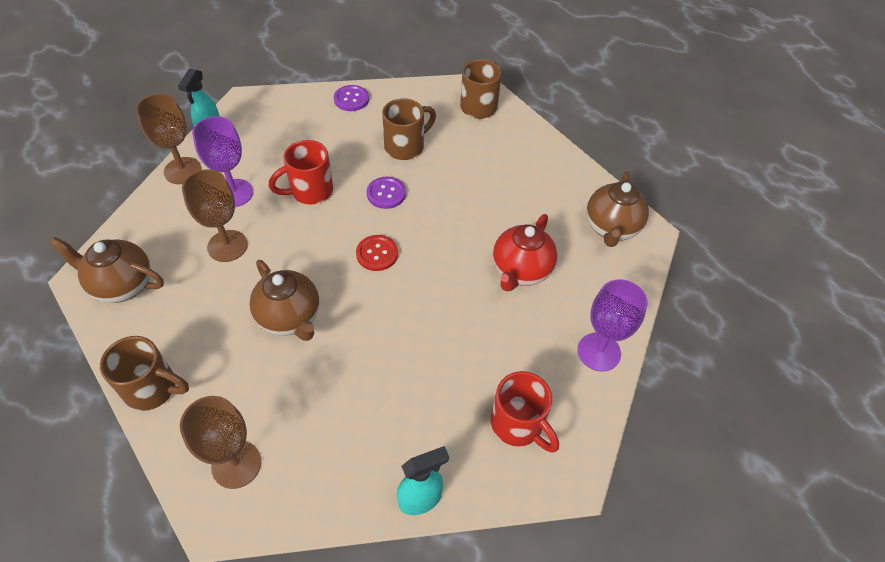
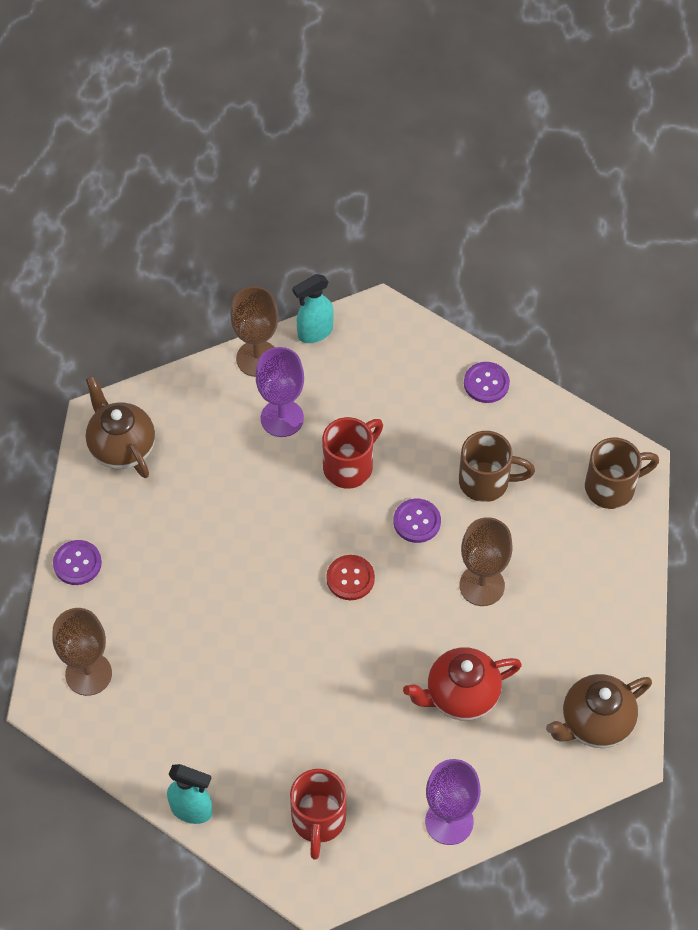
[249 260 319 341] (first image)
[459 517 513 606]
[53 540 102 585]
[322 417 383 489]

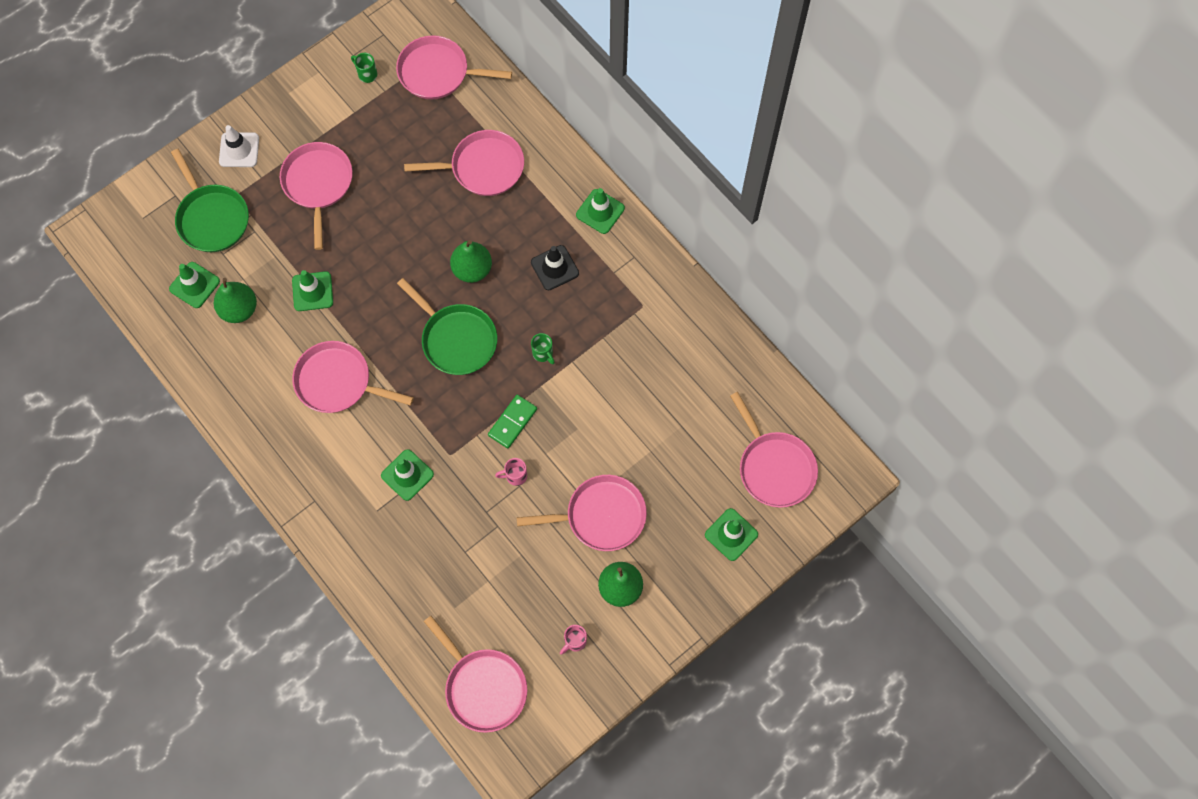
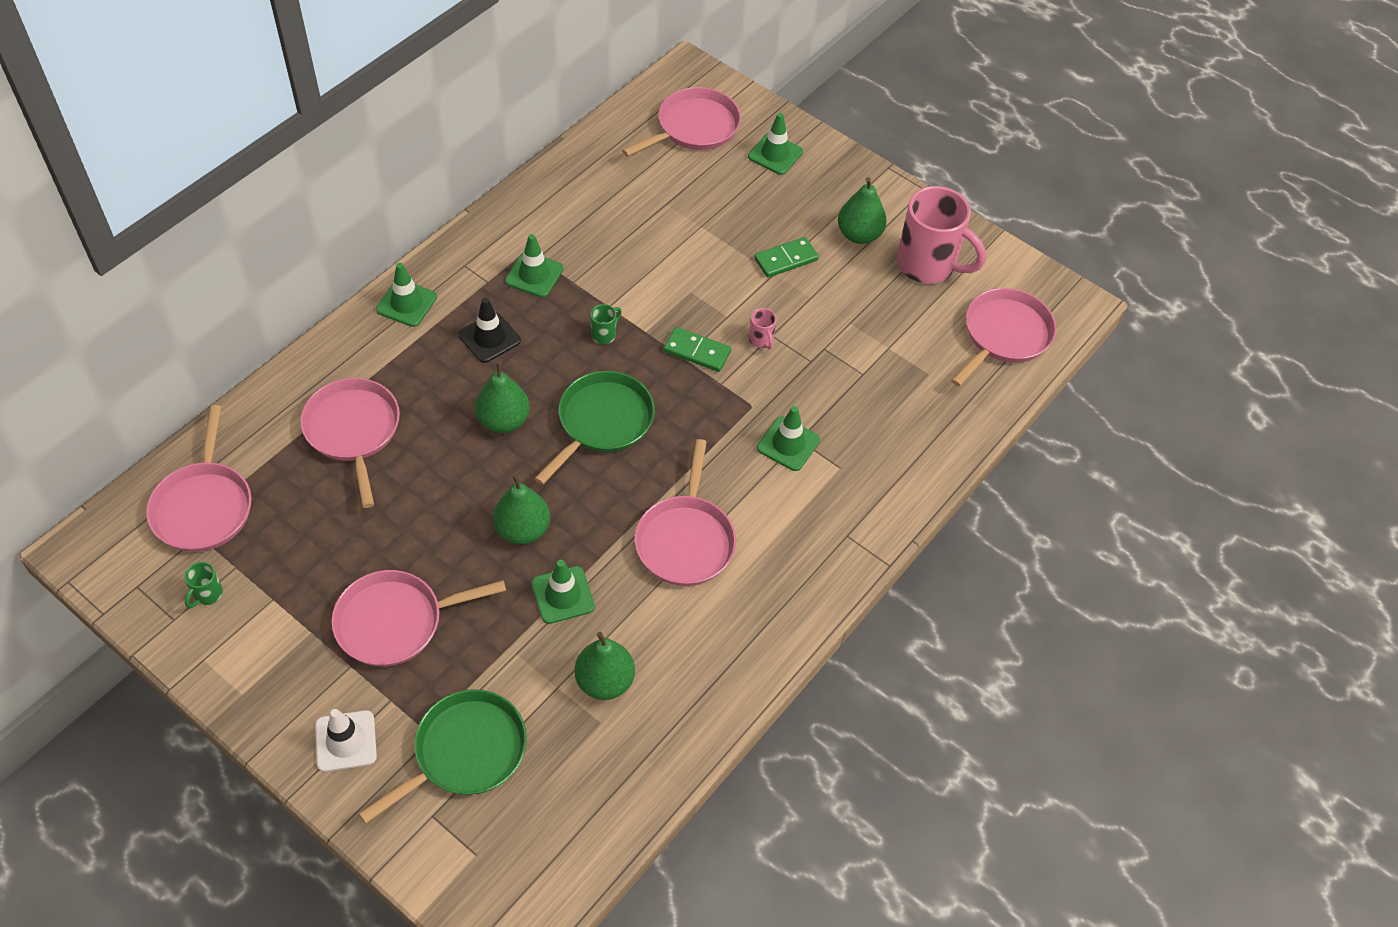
[493 474 550 544]
[505 234 563 297]
[754 237 819 278]
[897 186 986 284]

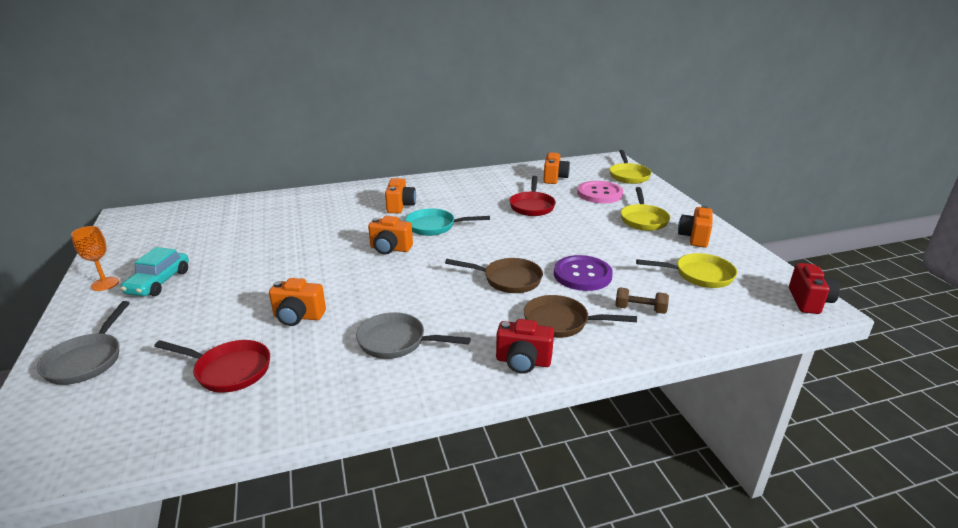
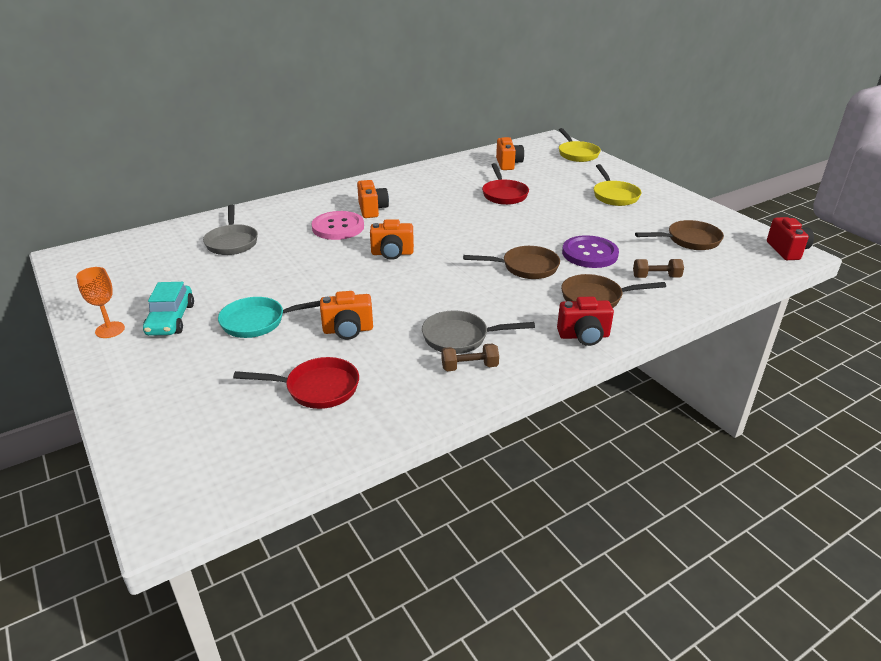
[678 206 712 248] (first image)
[442 343 499 371]
[203 205 258 255]
[218 297 320 338]
[312 211 364 240]
[635 220 724 250]

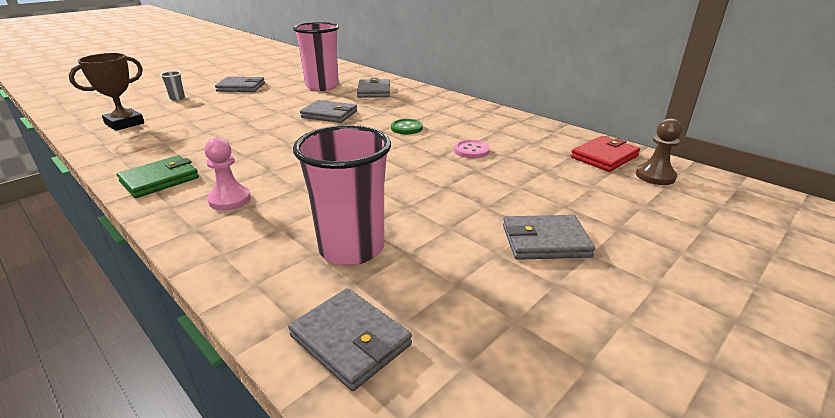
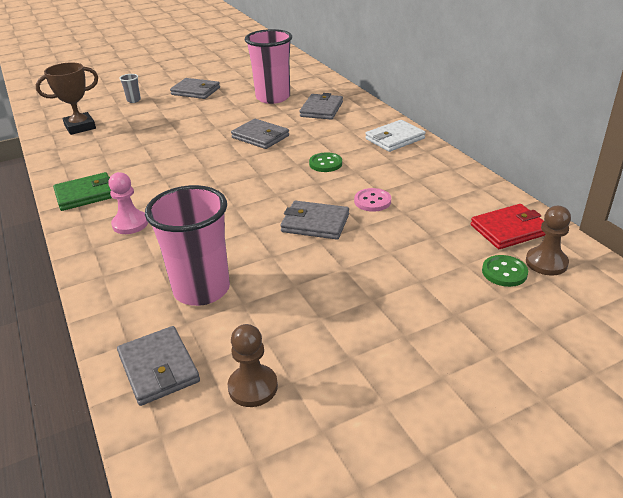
[228 324 278 407]
[365 120 426 152]
[482 255 528 287]
[280 201 349 239]

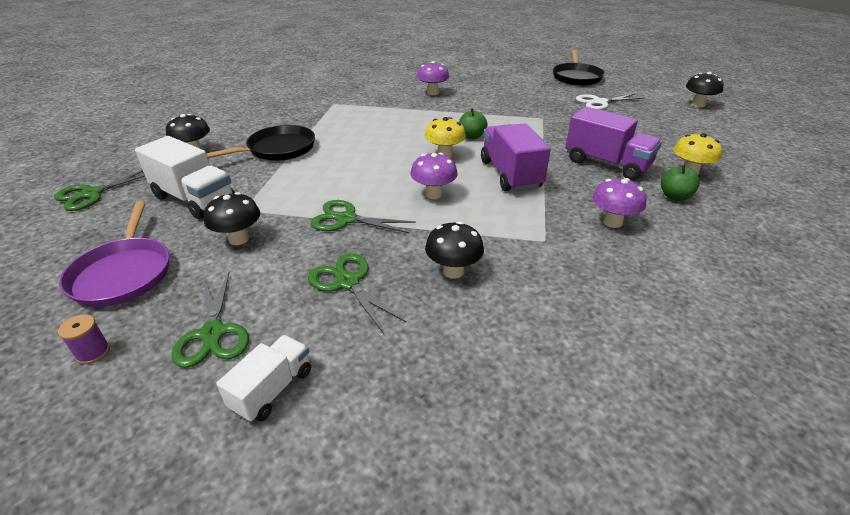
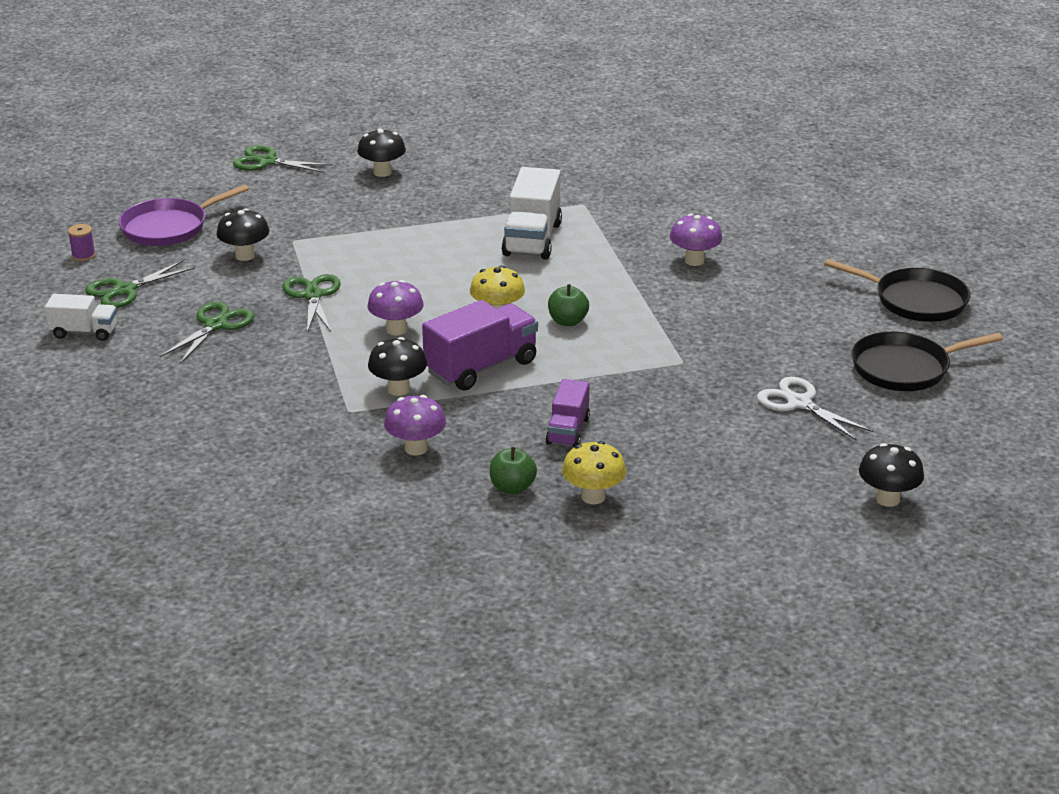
[501 167 562 260]
[824 259 971 322]
[368 337 427 396]
[545 379 590 447]

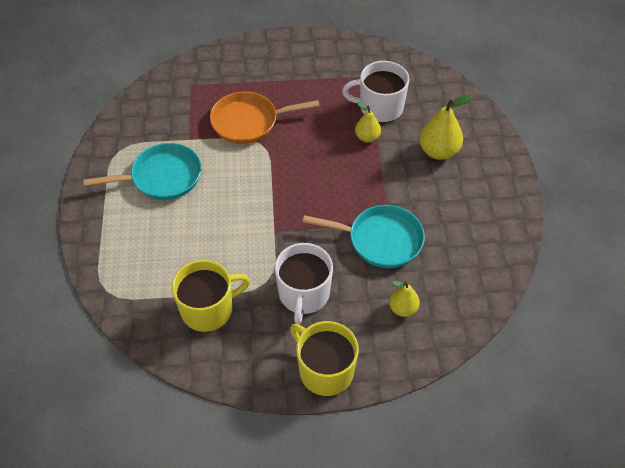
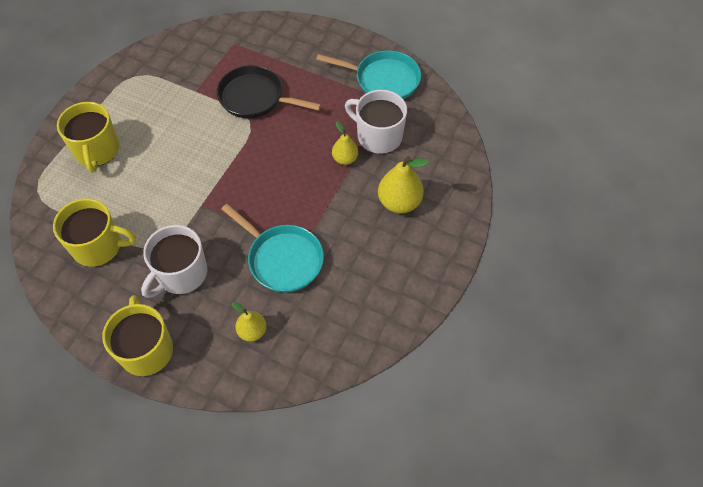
[57 102 119 173]
[316 50 421 99]
[217 65 321 119]

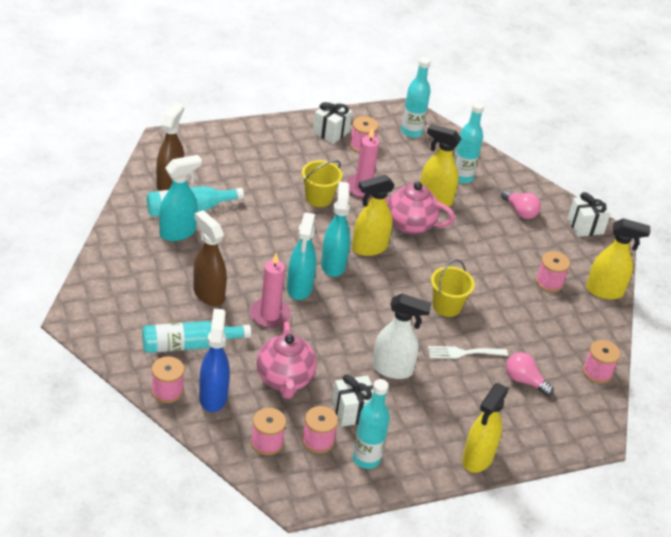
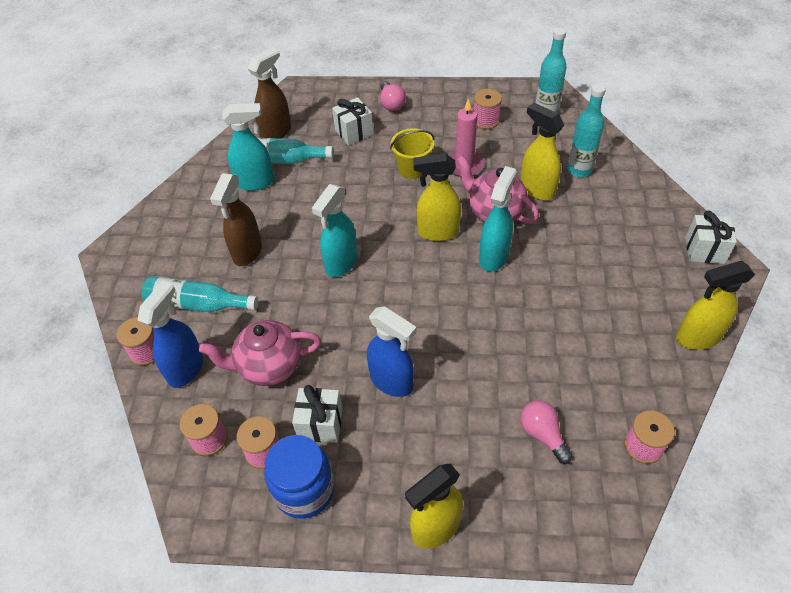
[250 253 291 328] (first image)
[428 346 508 359] (first image)
[431 259 475 317] (first image)
[536 251 570 292] (first image)
[332 97 373 145]
[479 166 517 272]
[380 81 406 111]
[264 435 335 519]
[367 306 417 397]
[210 173 262 266]
[199 320 321 386]
[676 261 755 350]

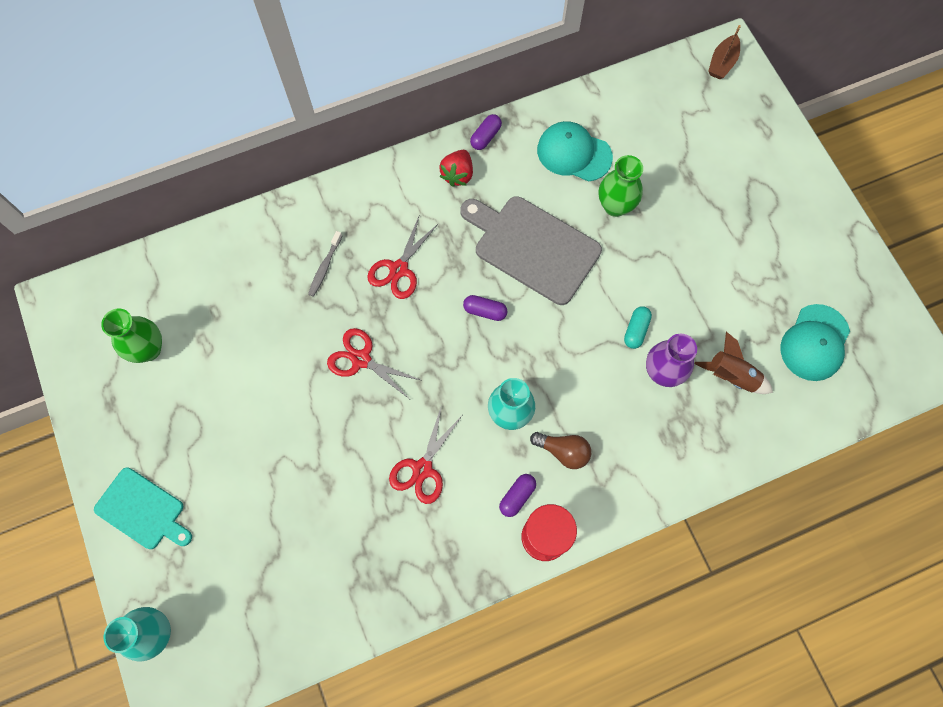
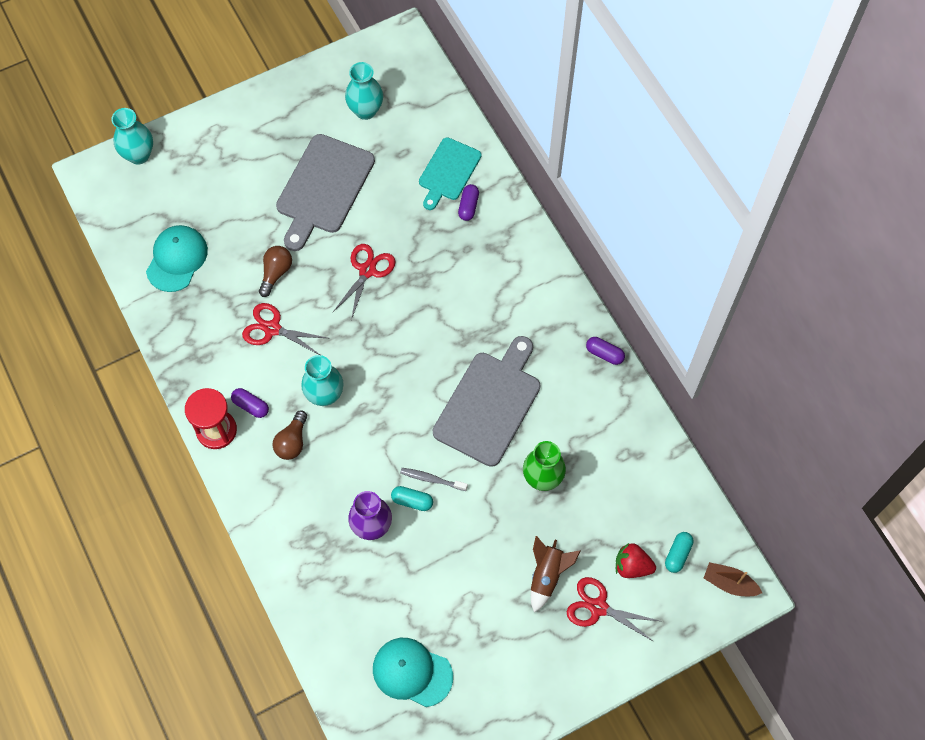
[259 246 292 297]
[276 134 375 251]
[665 532 694 573]
[419 137 482 210]
[400 468 468 491]
[567 577 659 642]
[616 543 656 578]
[458 184 479 221]
[146 225 208 292]
[531 536 581 613]
[345 62 383 120]

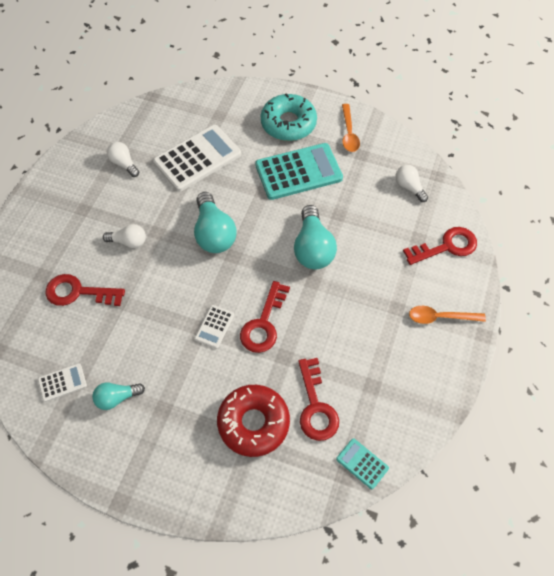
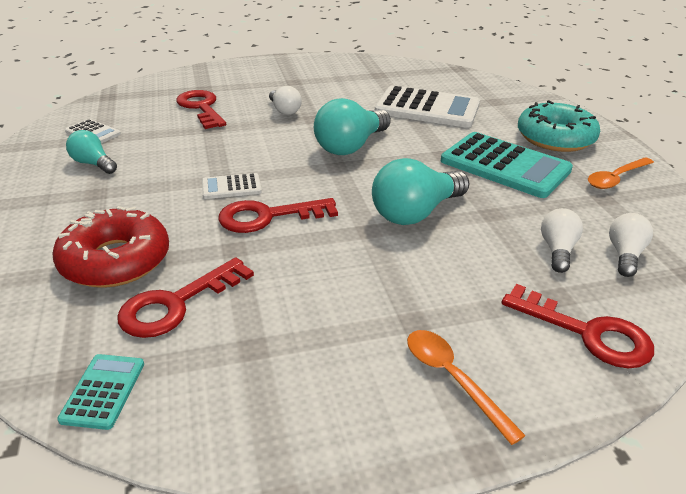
[541 208 583 273]

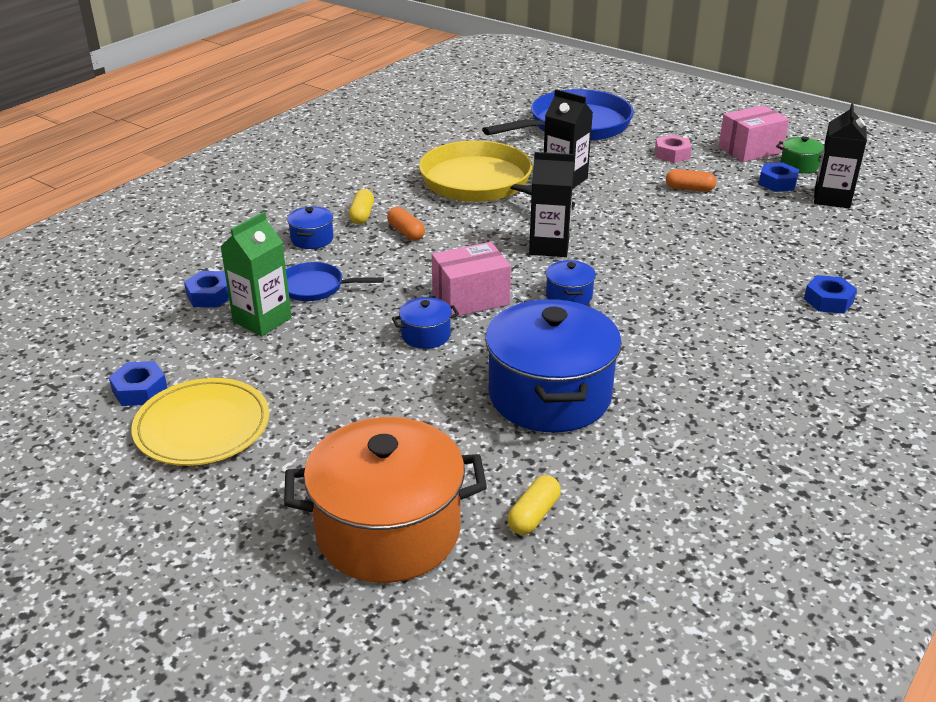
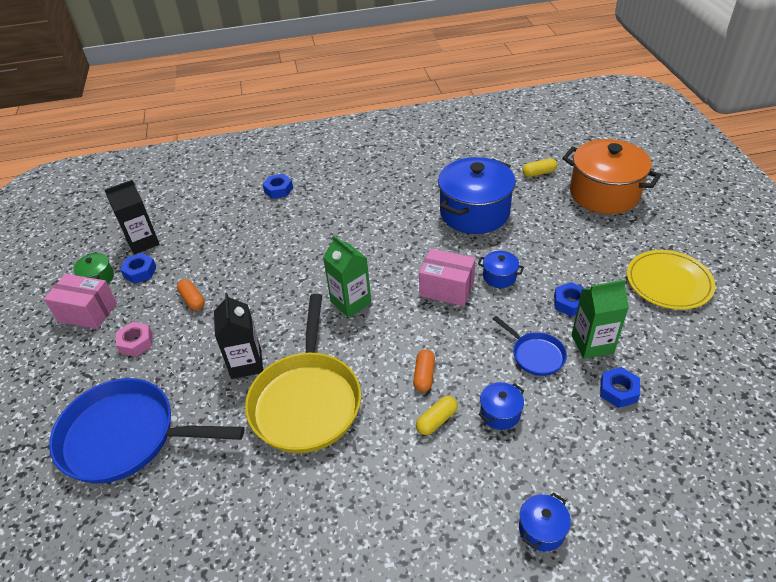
[554 282 585 317]
[519 492 571 551]
[323 235 371 318]

